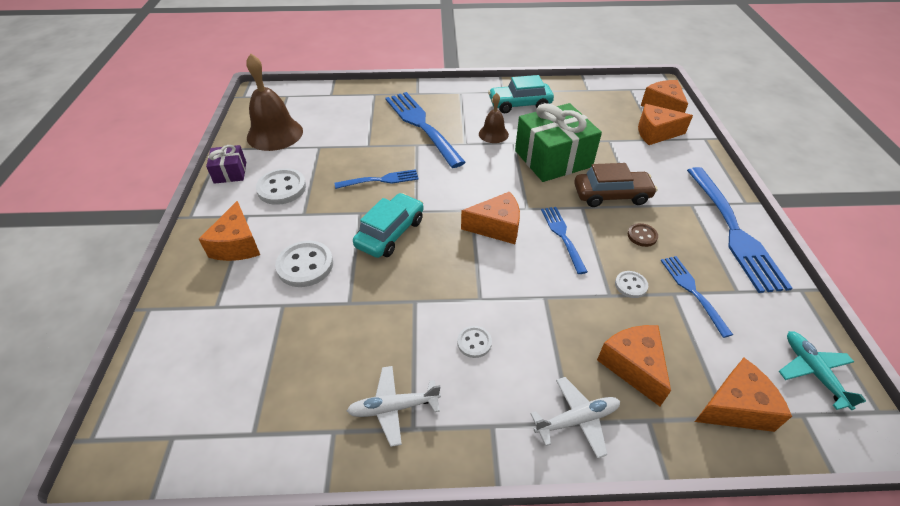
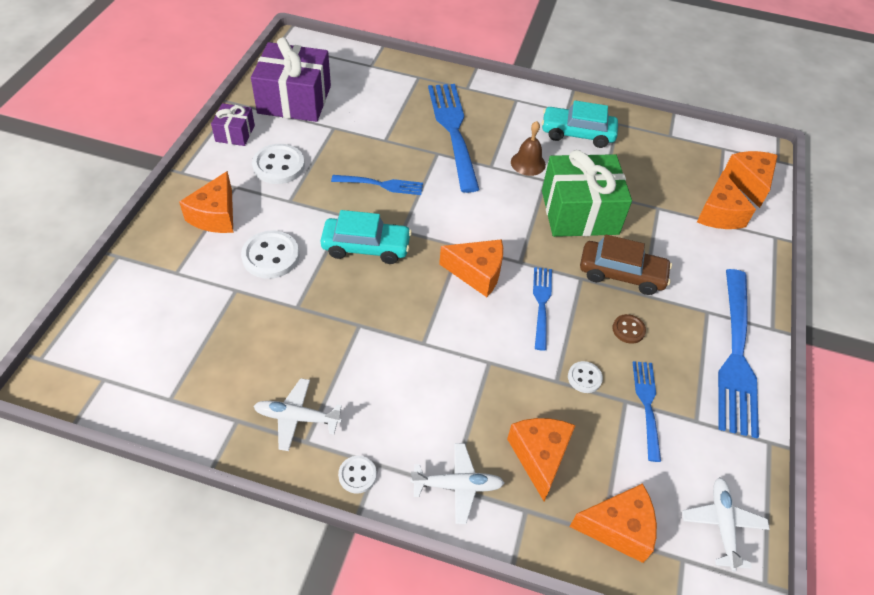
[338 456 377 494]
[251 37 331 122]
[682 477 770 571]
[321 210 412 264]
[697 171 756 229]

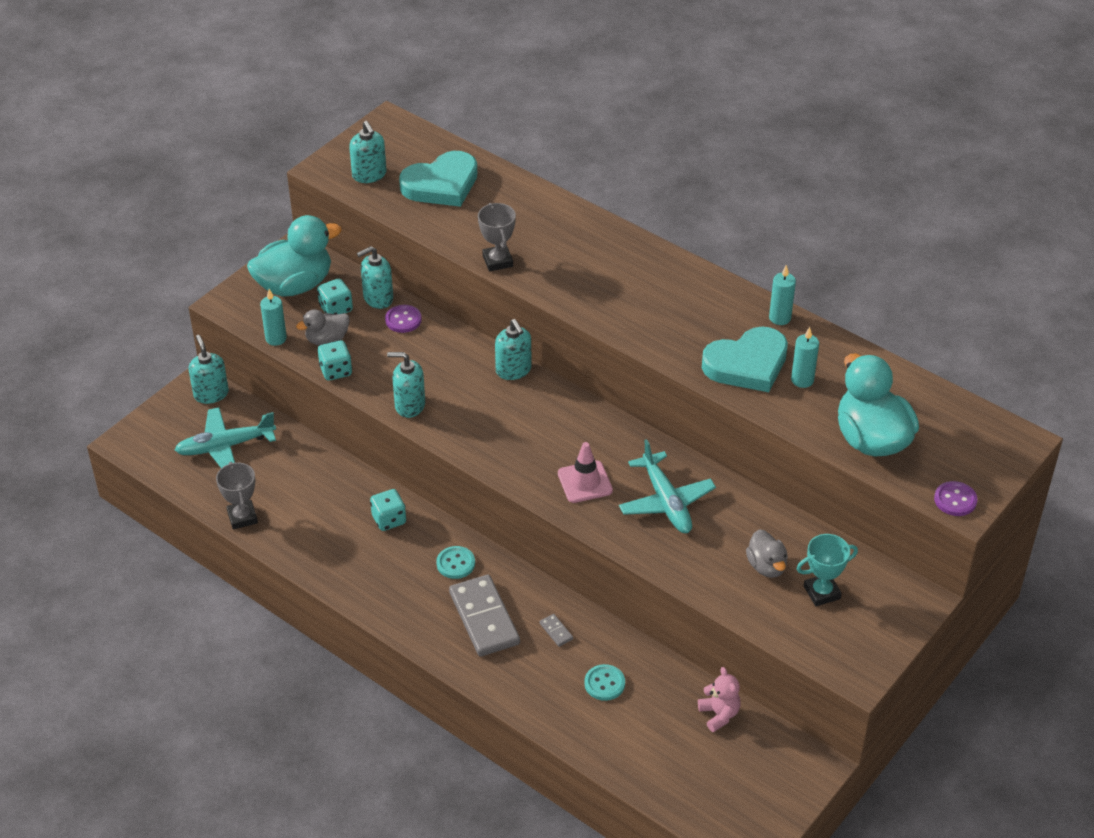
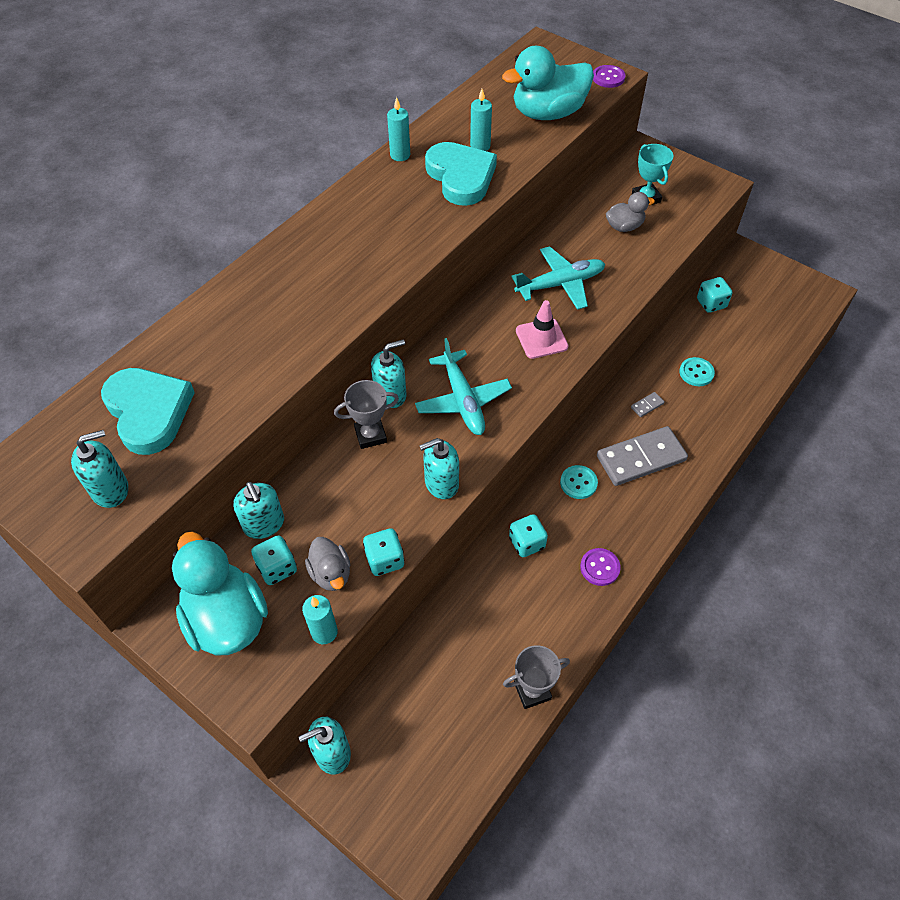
[415 338 512 435]
[580 548 621 586]
[334 380 399 449]
[697 277 733 313]
[419 438 459 499]

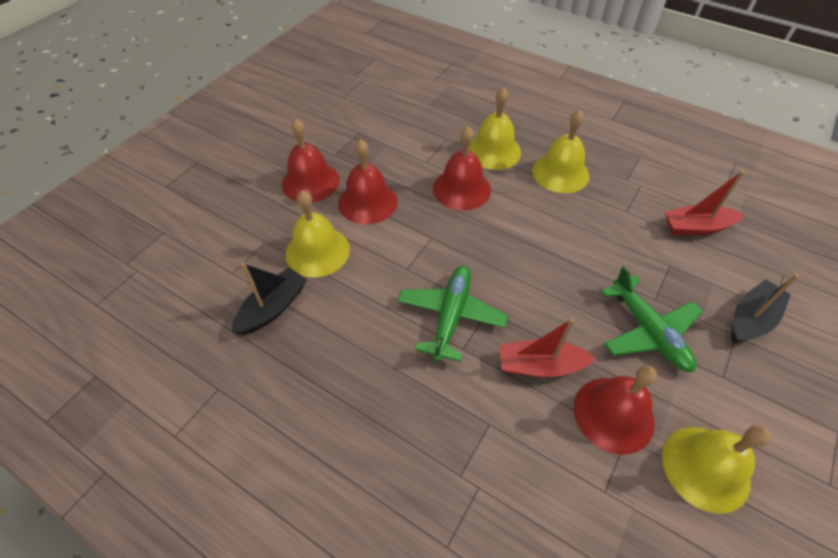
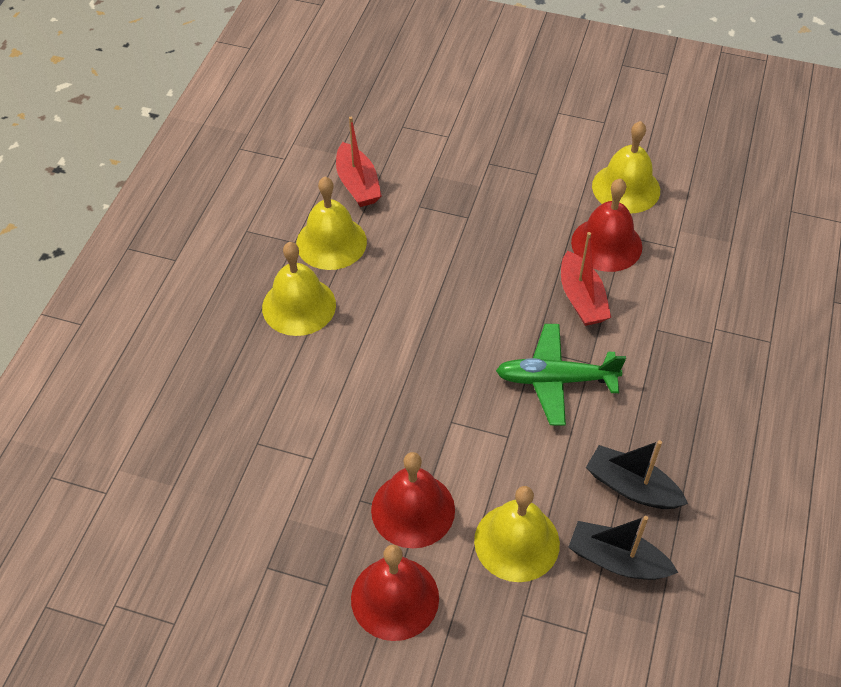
[433 126 491 210] (first image)
[601 266 703 372] (first image)
[296 177 367 270]
[586 440 688 509]

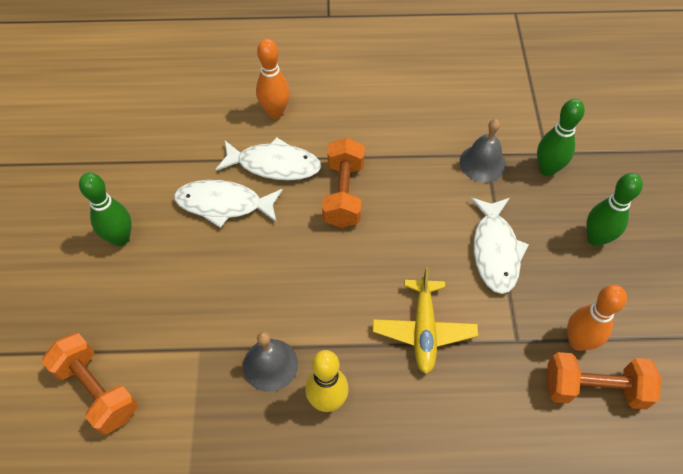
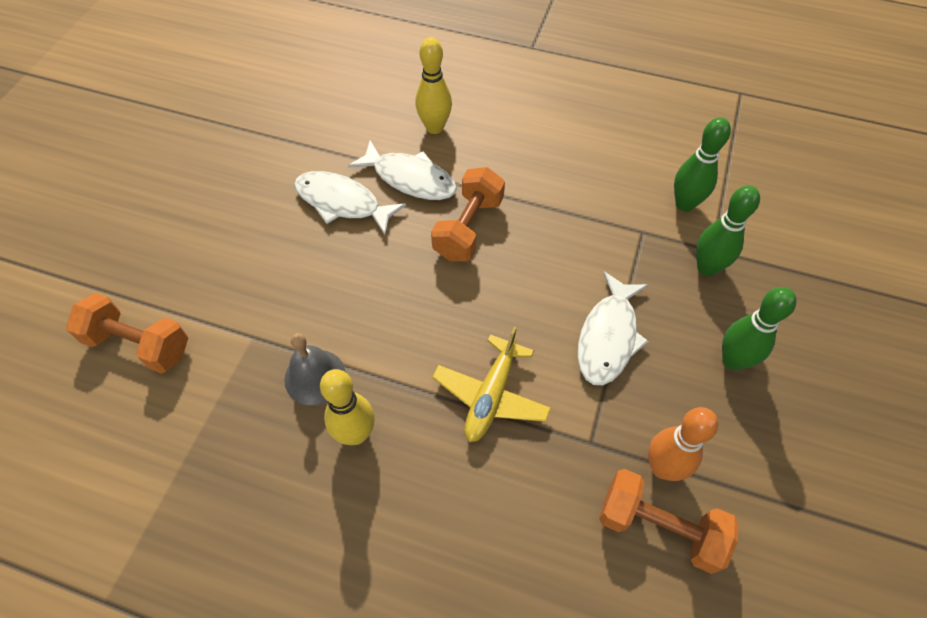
[460 119 506 183] (first image)
[674 117 731 212]
[415 37 452 134]
[66 293 188 374]

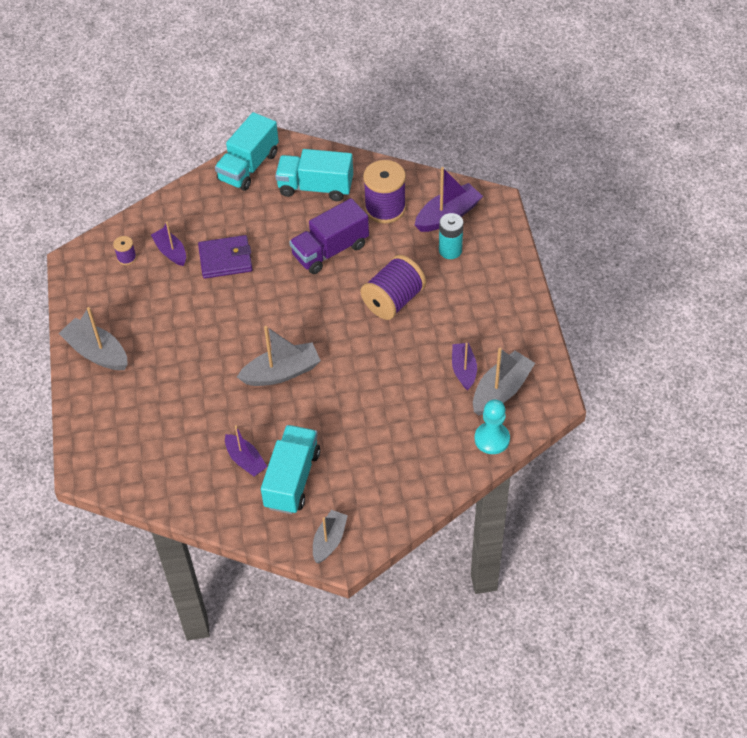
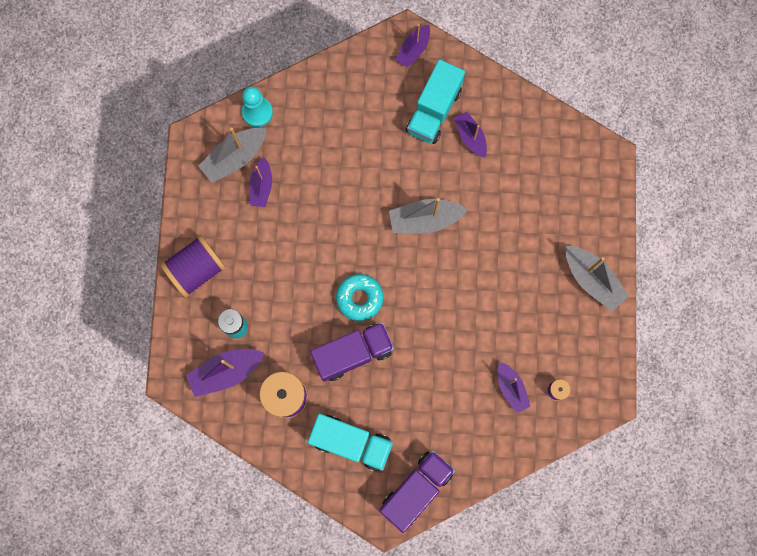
[198 235 253 279] (first image)
[336 274 383 321]
[160 235 226 298]
[380 451 455 533]
[396 24 430 67]

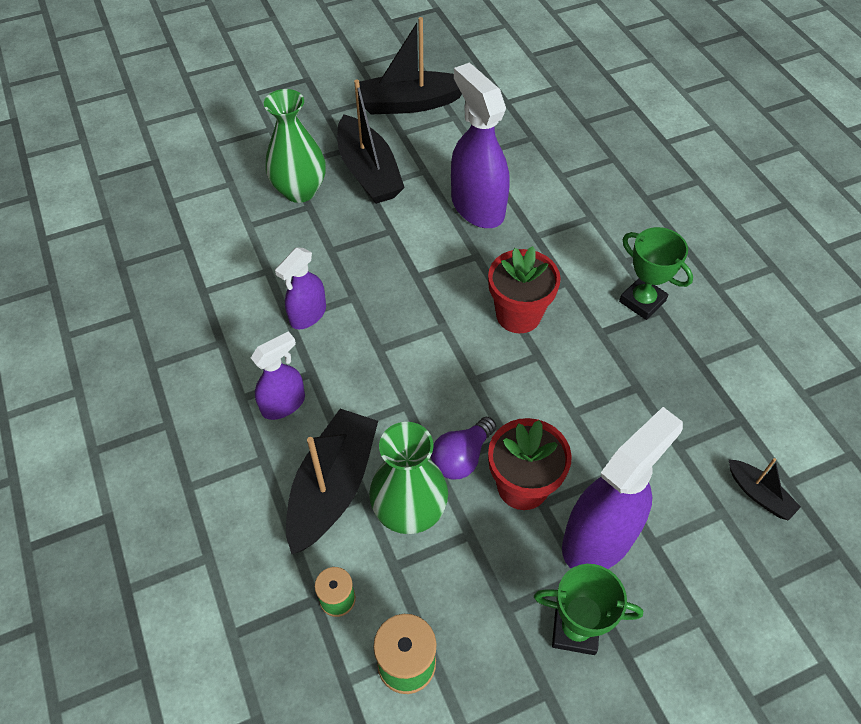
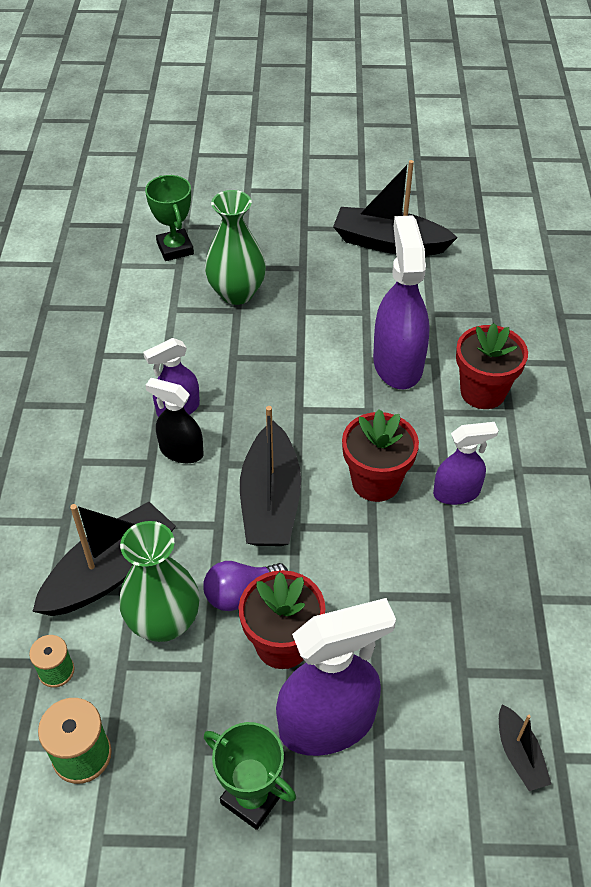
[145 378 204 463]
[456 323 528 409]
[433 422 499 505]
[240 406 301 546]
[145 175 194 261]

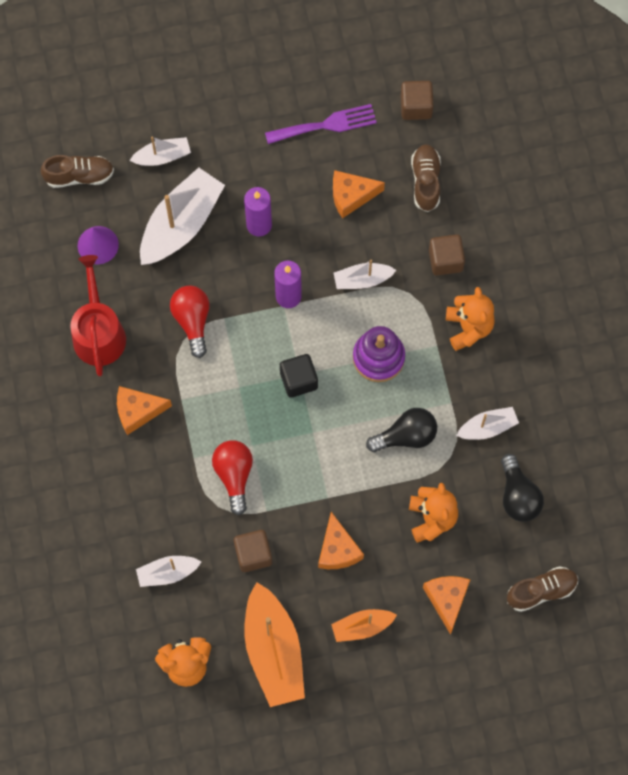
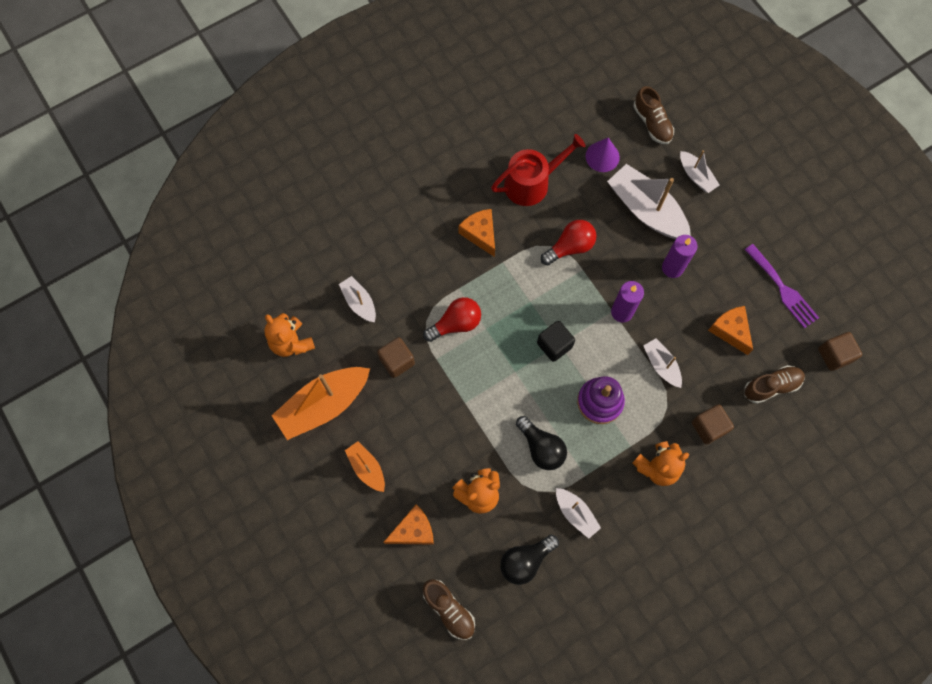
[318 512 364 569] (first image)
[607 164 691 239]

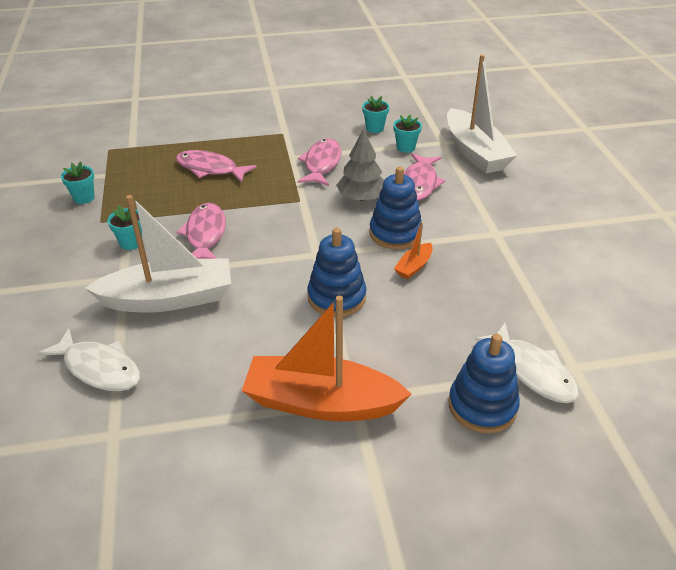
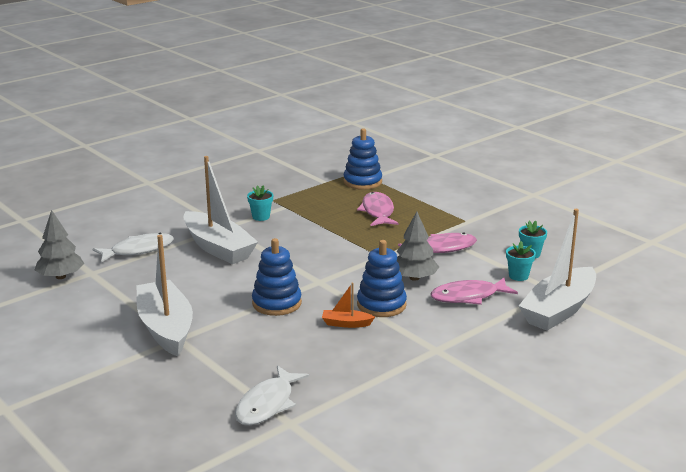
[61 161 95 204] (first image)
[177 203 226 259] (first image)
[35 210 84 279]
[343 128 382 190]
[137 235 193 356]
[93 232 174 263]

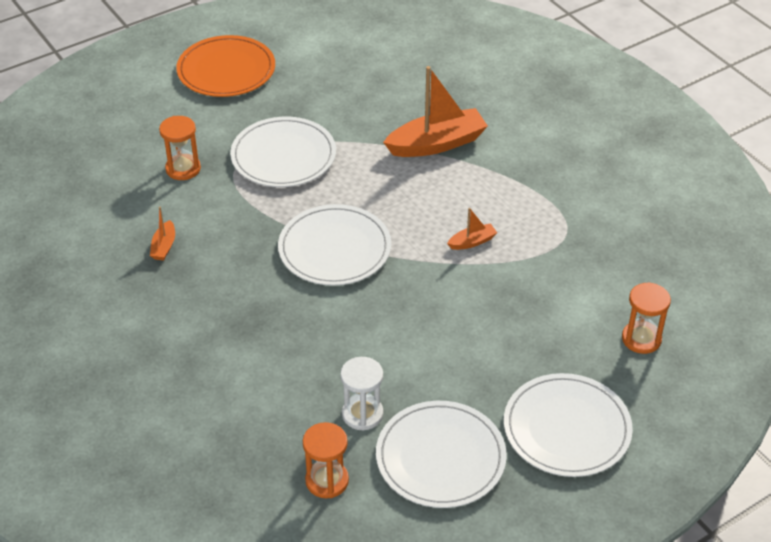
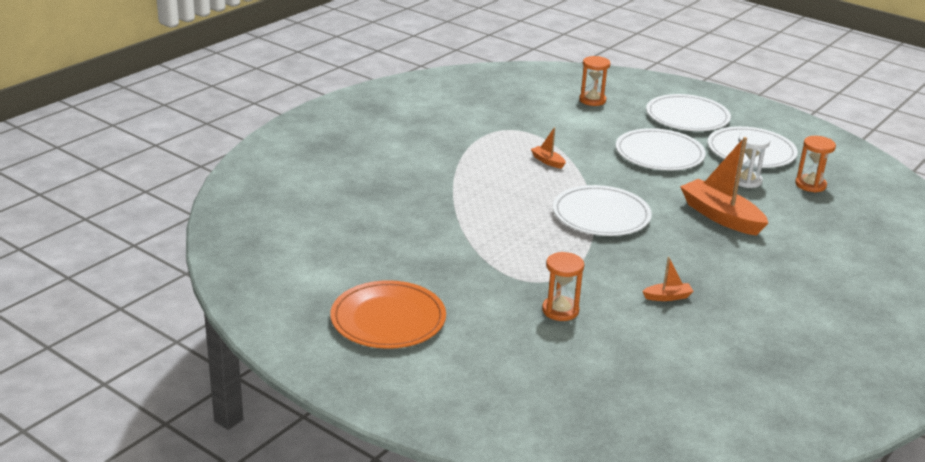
[616 128 706 170]
[680 137 768 236]

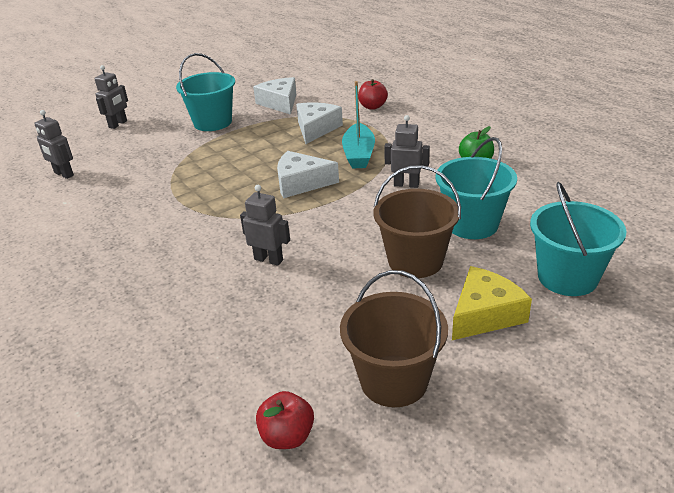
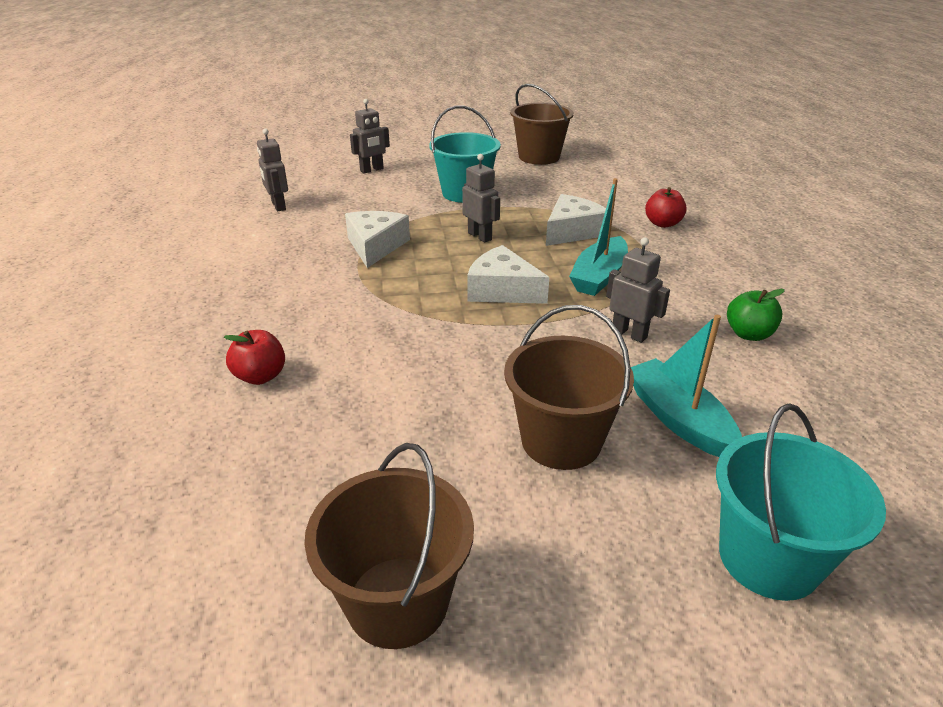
[452 266 532 340] (first image)
[510 84 574 165]
[462 154 500 243]
[345 211 410 268]
[224 330 285 385]
[631 315 742 457]

